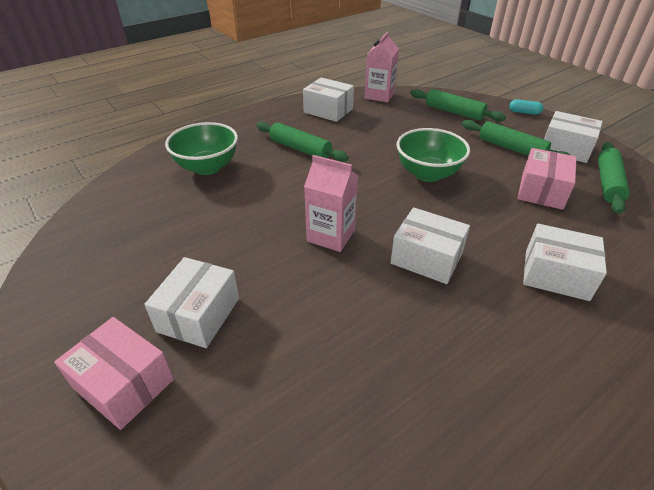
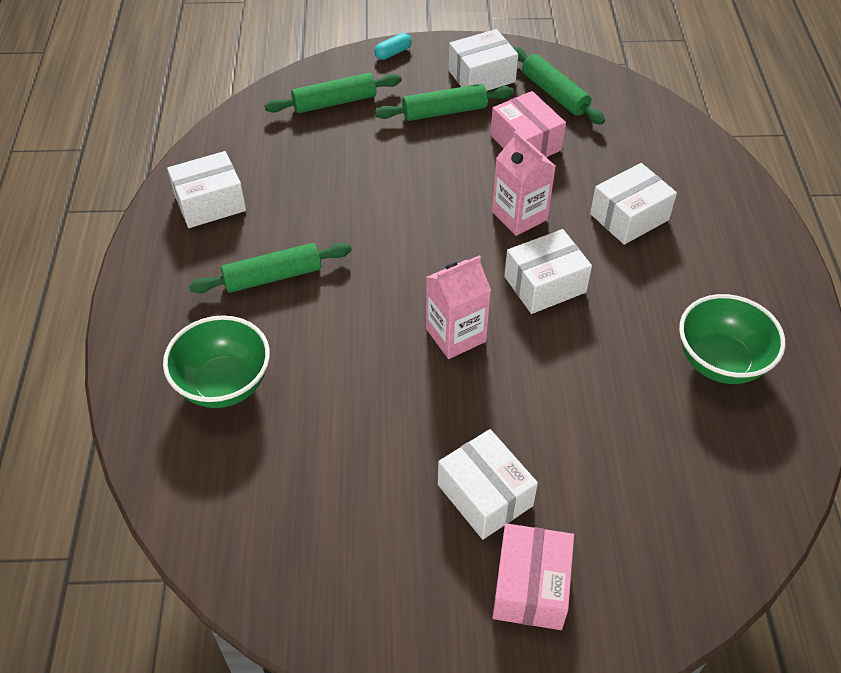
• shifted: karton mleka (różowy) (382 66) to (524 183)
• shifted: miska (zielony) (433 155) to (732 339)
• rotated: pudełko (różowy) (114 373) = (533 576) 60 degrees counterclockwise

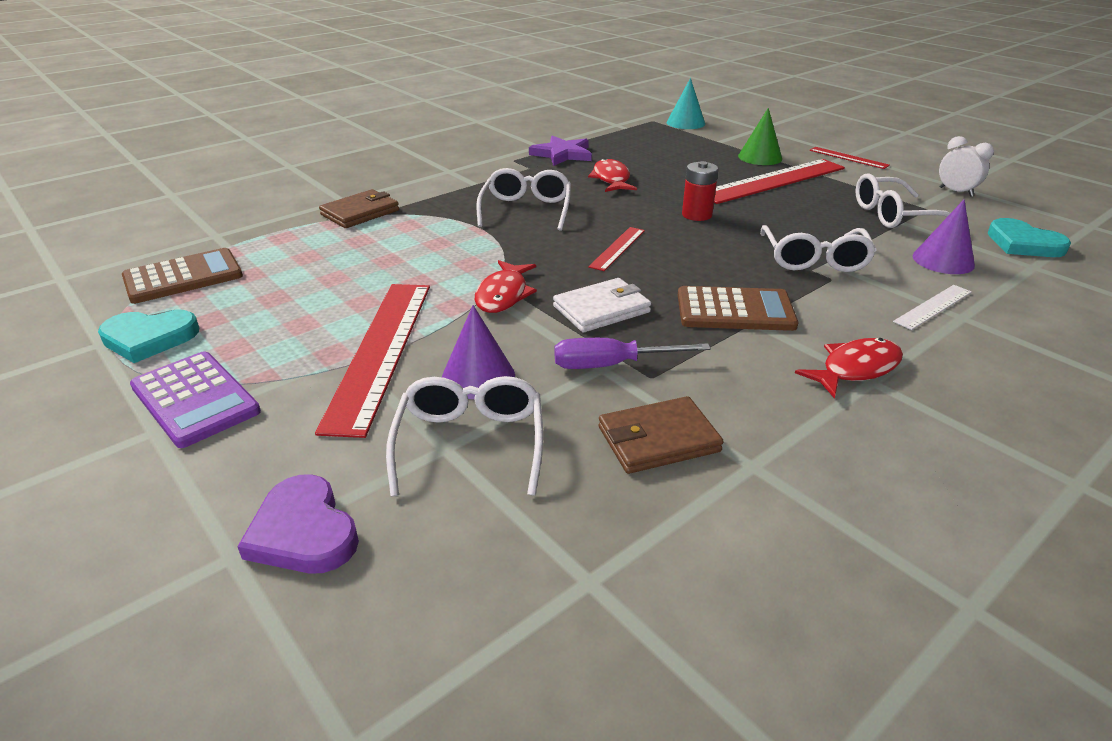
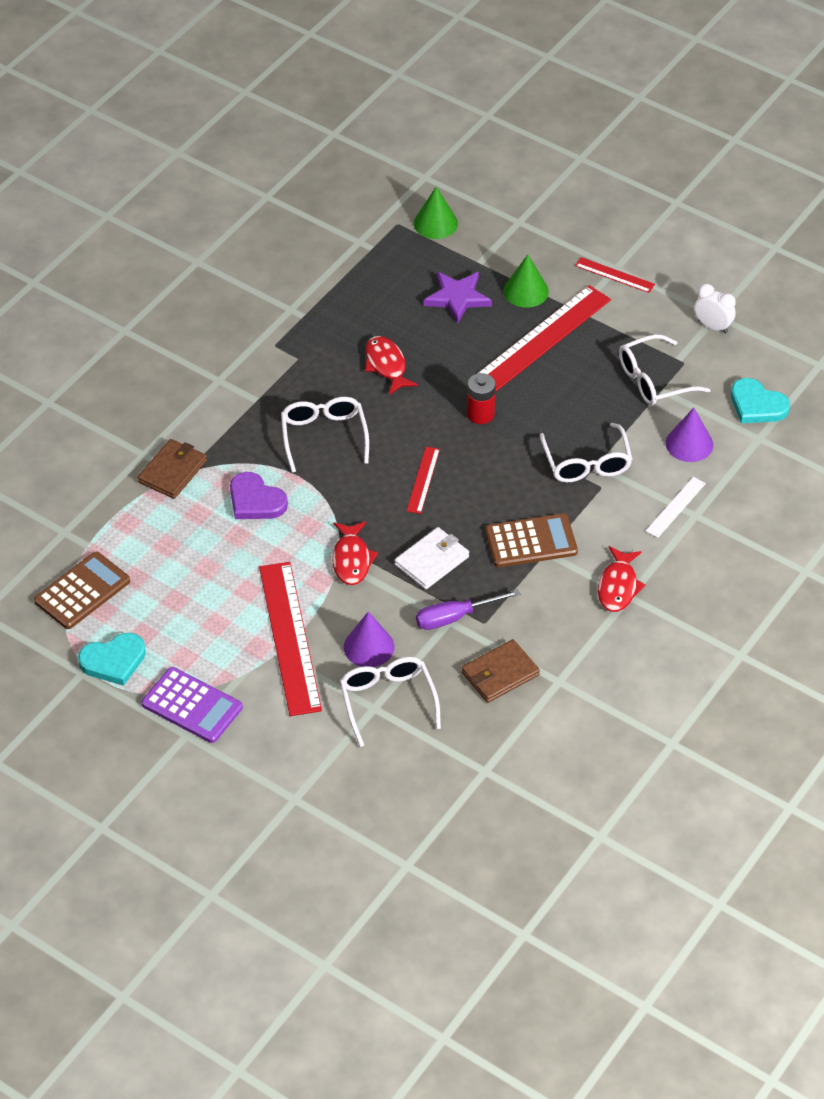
• shifted: serce (fioletowy) (298 524) to (259 495)
• shifted: gwiazda (fioletowy) (560 151) to (457 298)
• repainted: stożek (turkusowy) (686 103) to stożek (zielony) (436 213)
• rotated: ryba (czerwony) (849 368) = (622 579) 150 degrees clockwise

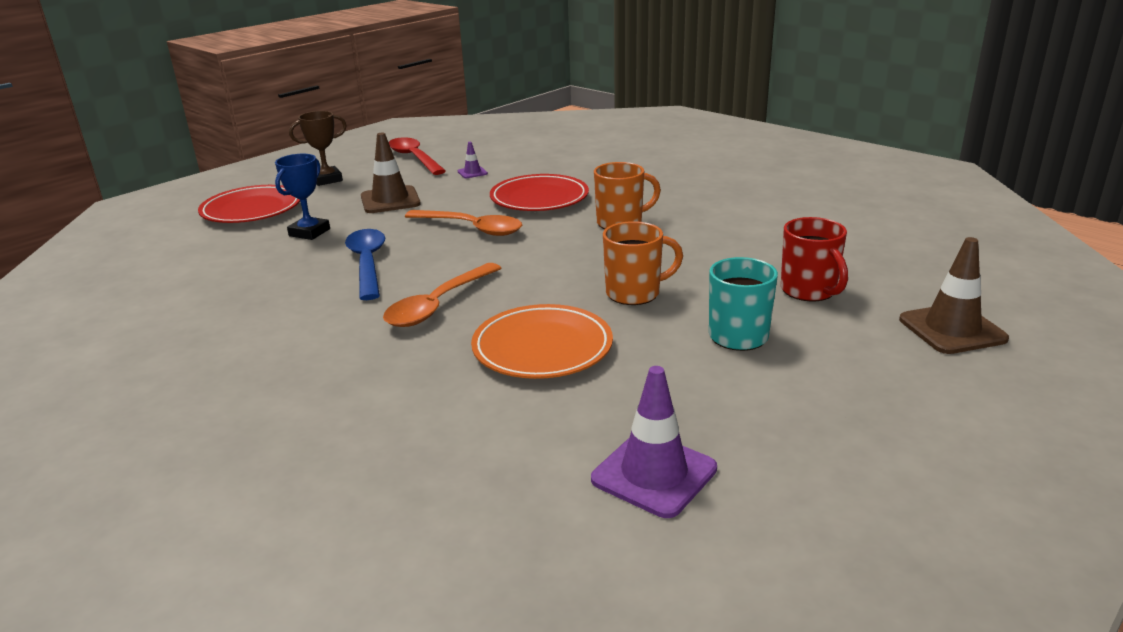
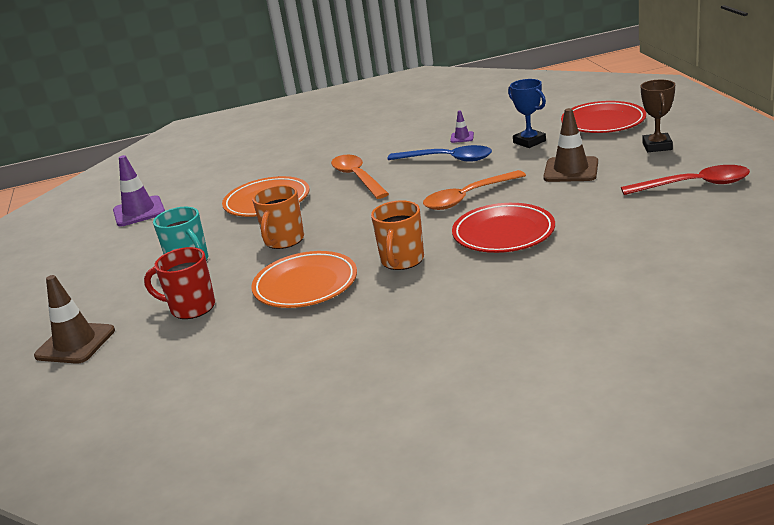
• new: talerz (pomarańczowy) (304 279)
• shifted: pachołek (fioletowy) (473 160) to (462 126)

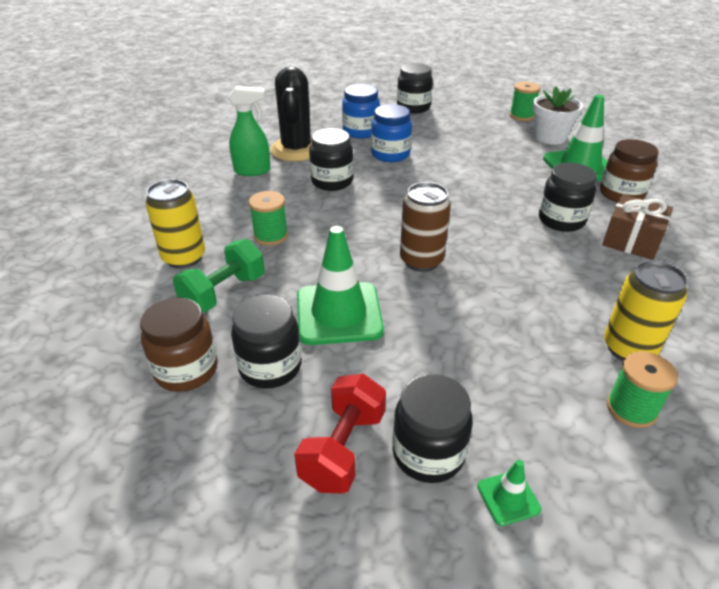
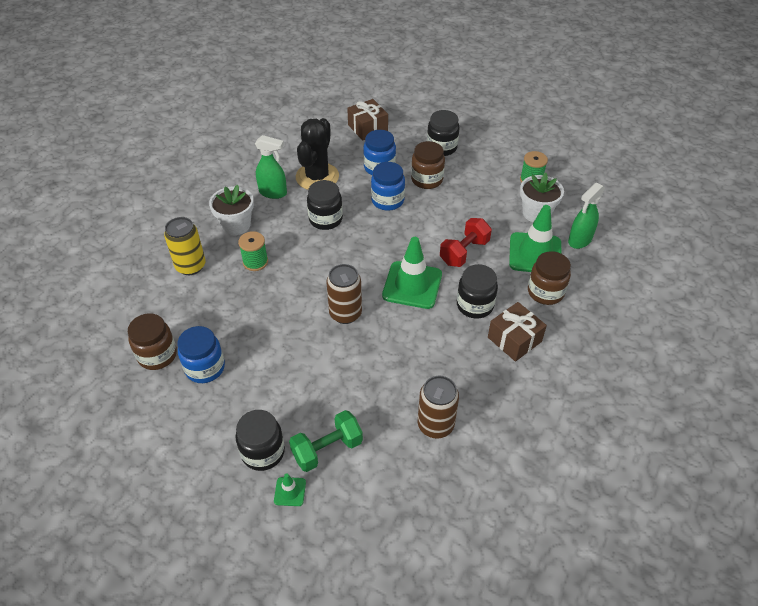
• gone: szpulka (zielony) (642 389)
• new: doniczka (biały) (231 210)
• new: prezent (brązowy) (367 120)
• new: słoik (brązowy) (428 165)
• new: spryskiwacz (zielony) (586 216)
• shifted: hantel (zielony) (219 276) to (326 441)
• shifted: hantel (czerwony) (340 434) to (466 242)
• shifted: pachołek (zielony) (340 285) to (412 273)
• repainted: słoik (czarny) (266 342) to słoik (niebieski) (201 354)
• repainted: puszka (żółty) (646 310) to puszka (brązowy) (438 407)

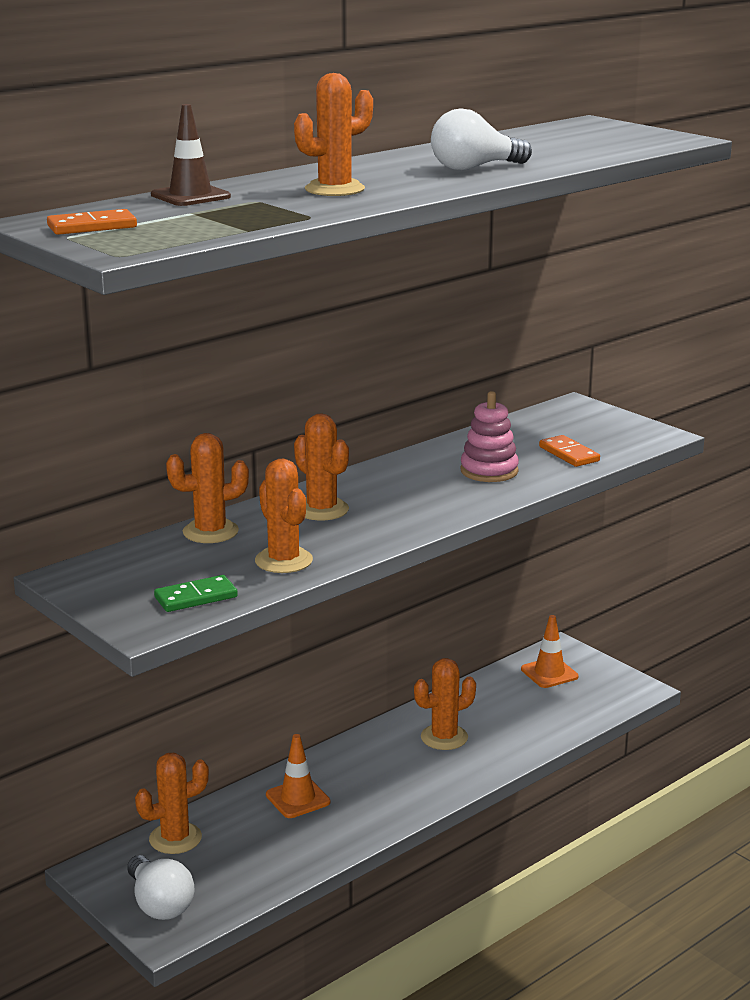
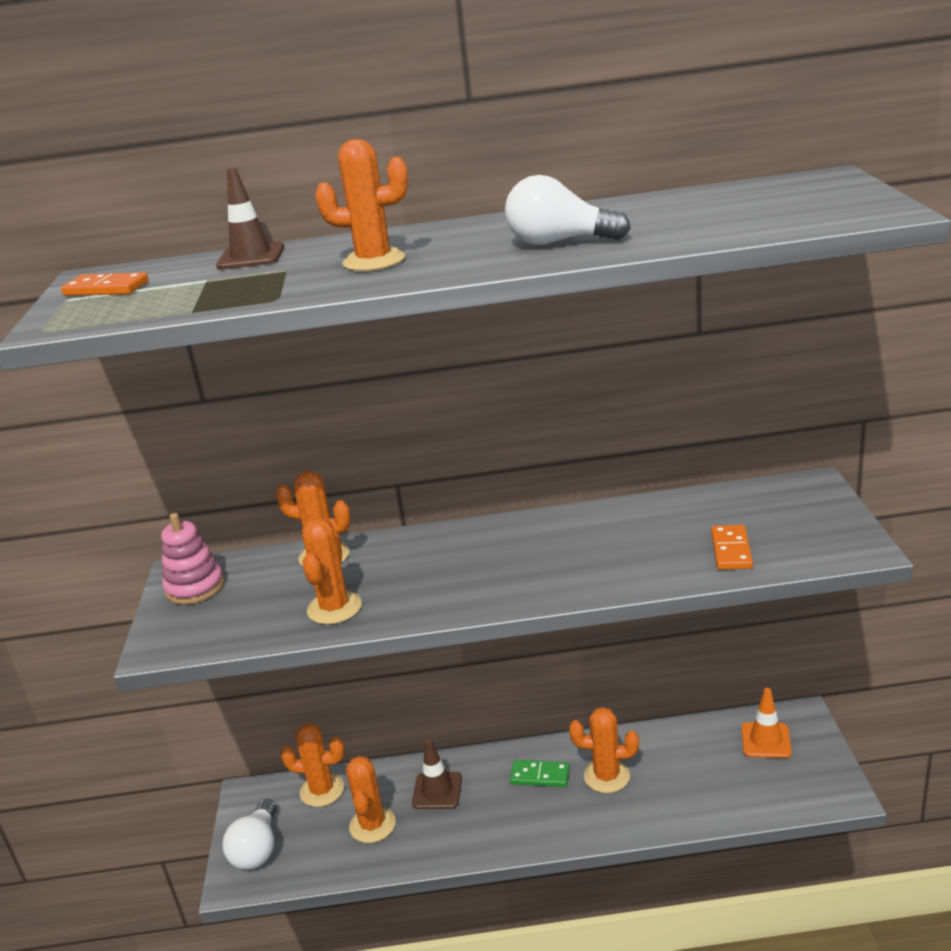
• shifted: kostka domina (zielony) (196 593) to (540 773)
• shifted: kaktus (pomarańczowy) (321 467) to (371 799)
• shifted: zabawka nakładanka (różowy) (489 436) to (192 558)
• repainted: pachołek (pomarańczowy) (298 776) to pachołek (brązowy) (437 774)

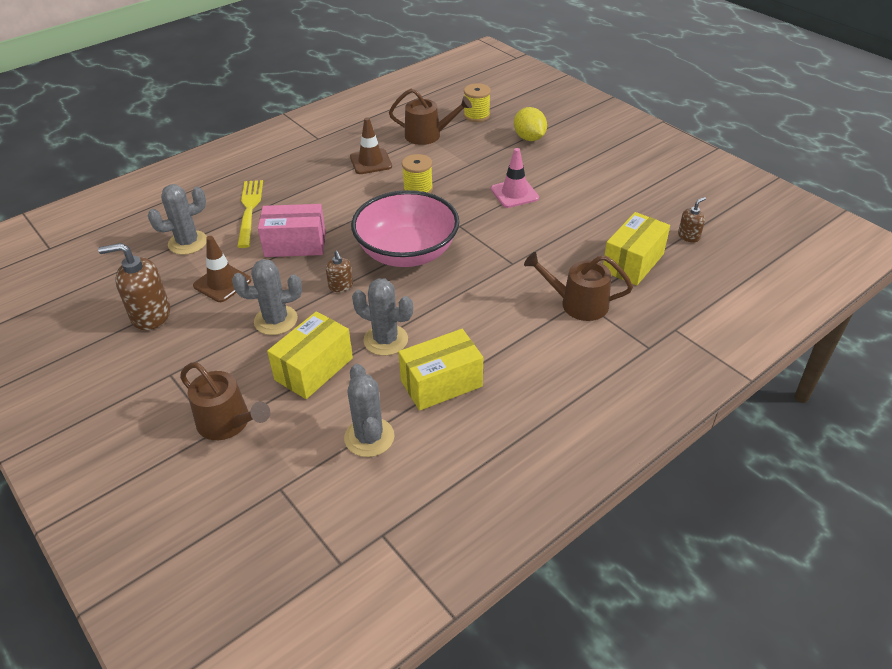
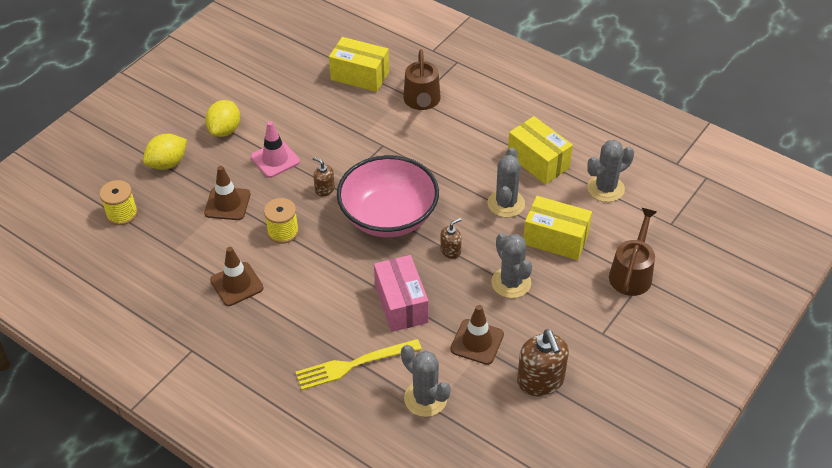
• gone: konewka (brązowy) (430 117)
• new: pachołek (brązowy) (227 193)
• new: cytryna (żółty) (222 118)
• shifted: dozownik mydła (brązowy) (692 220) to (323 177)

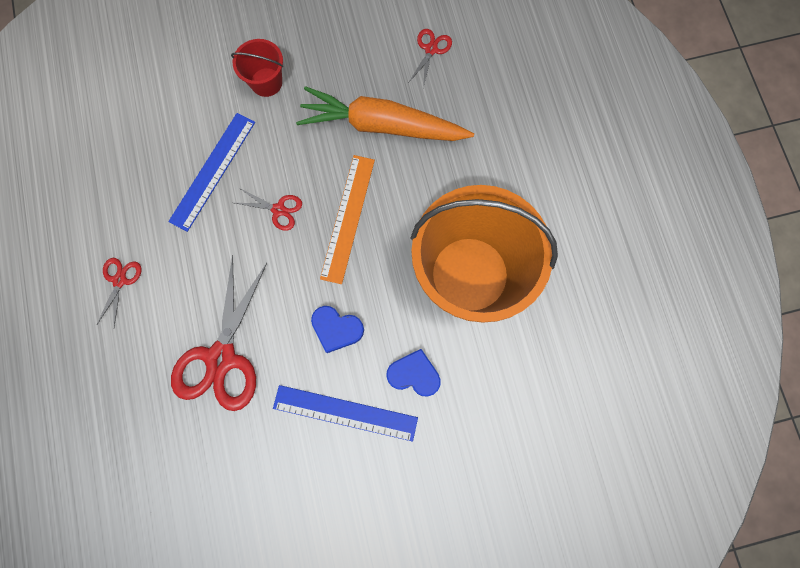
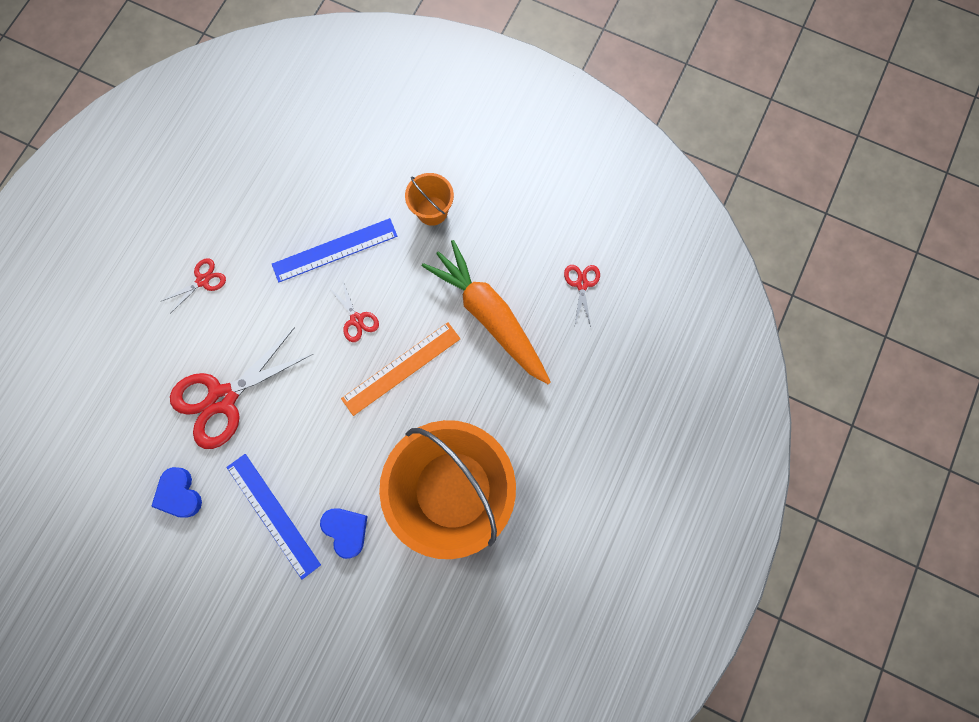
• shifted: serce (niebieski) (337 329) to (176 492)
• repainted: wiadro (czerwony) (257 68) to wiadro (pomarańczowy) (429 199)
• rotated: nożyczki (czerwony) (430 58) = (582 296) 60 degrees counterclockwise

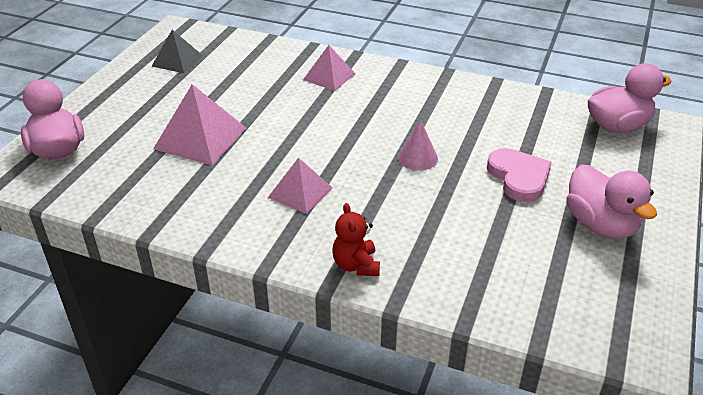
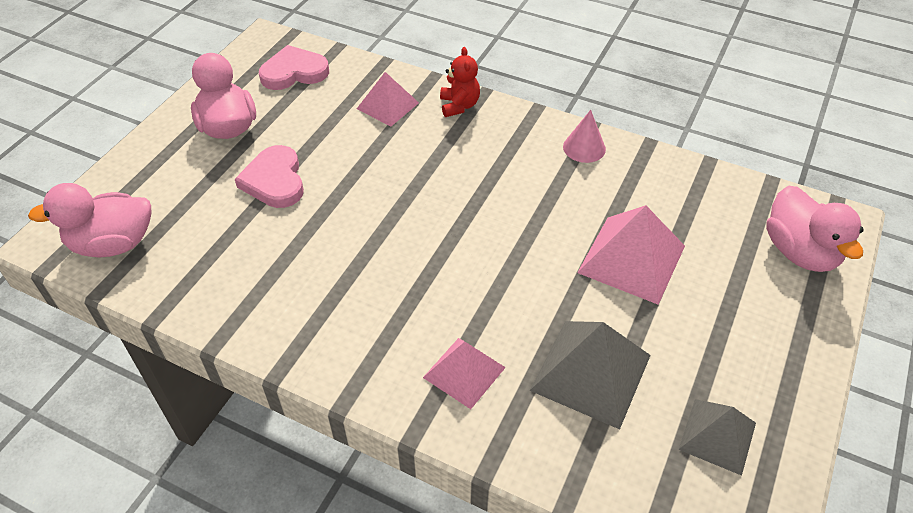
• new: serce (różowy) (294 67)
• new: piramida (szary) (590 375)
• shifted: piramida (różowy) (300 186) to (388 99)
• shifted: stożek (różowy) (418 145) to (584 136)

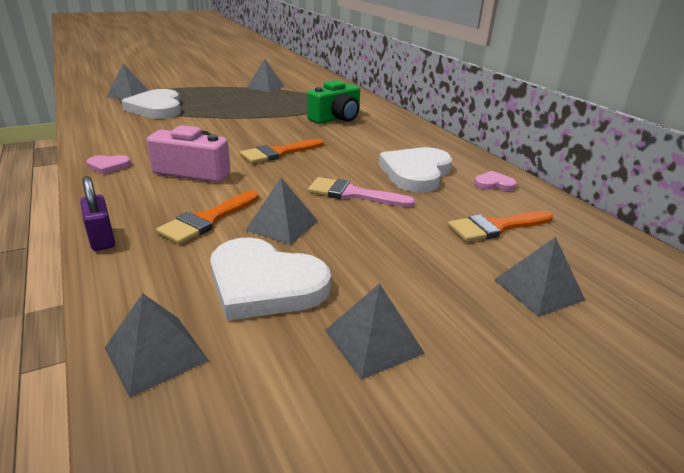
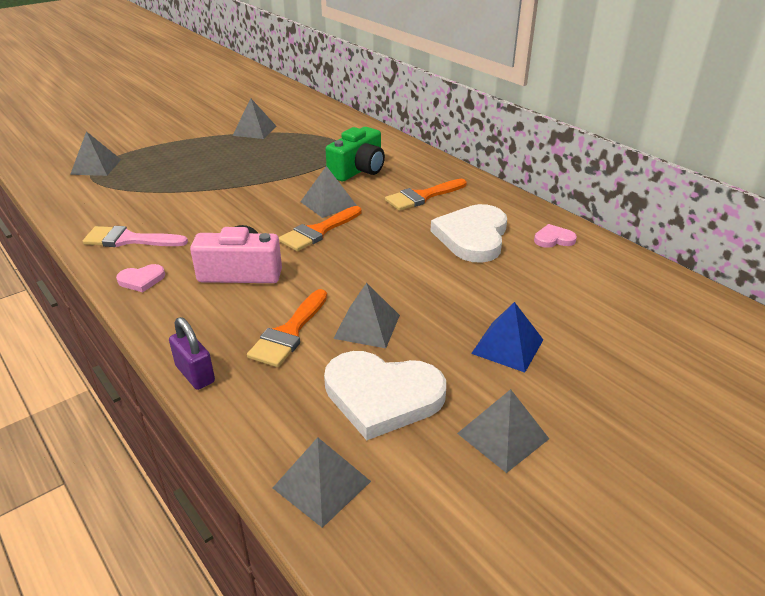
• gone: serce (biały) (151 104)
• new: piramida (niebieski) (507 337)
• shifted: pędzel (różowy) (361 192) to (135 236)
• shifted: pędzel (pomarańczowy) (500 226) to (426 195)
• shifted: piramida (szary) (539 277) to (328 192)

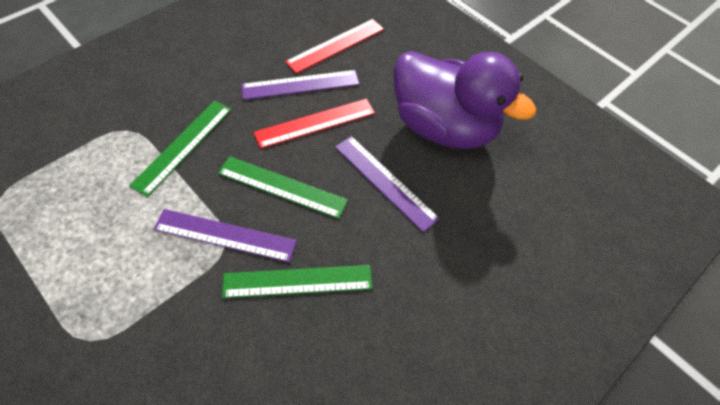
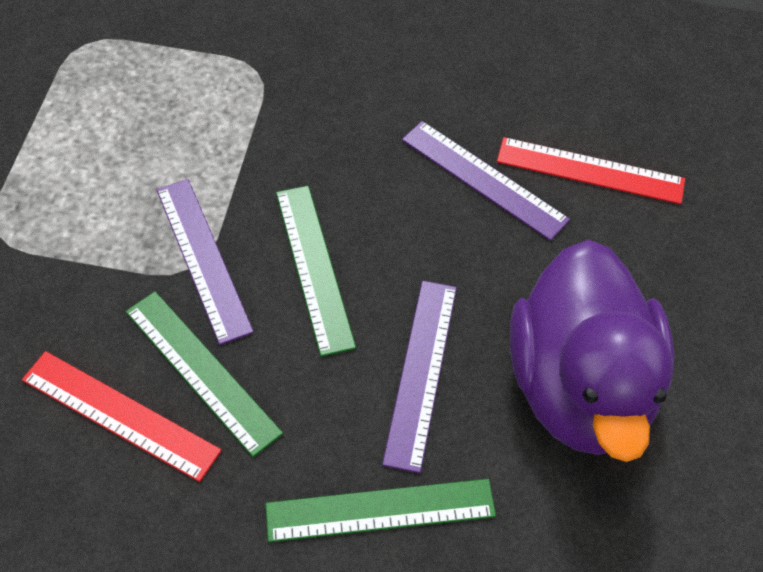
• shifted: linijka (zielony) (180 149) to (380 510)
• shifted: linijka (czerwony) (314 124) to (122 416)

